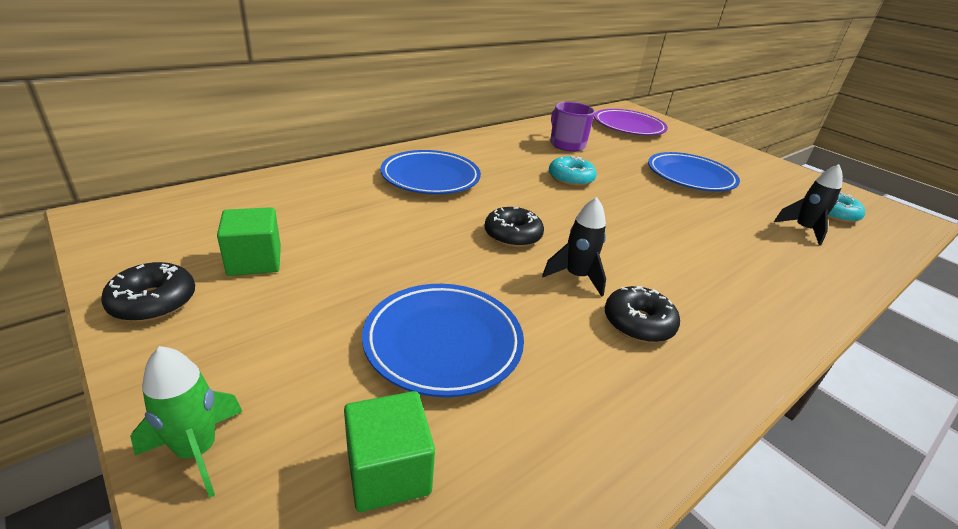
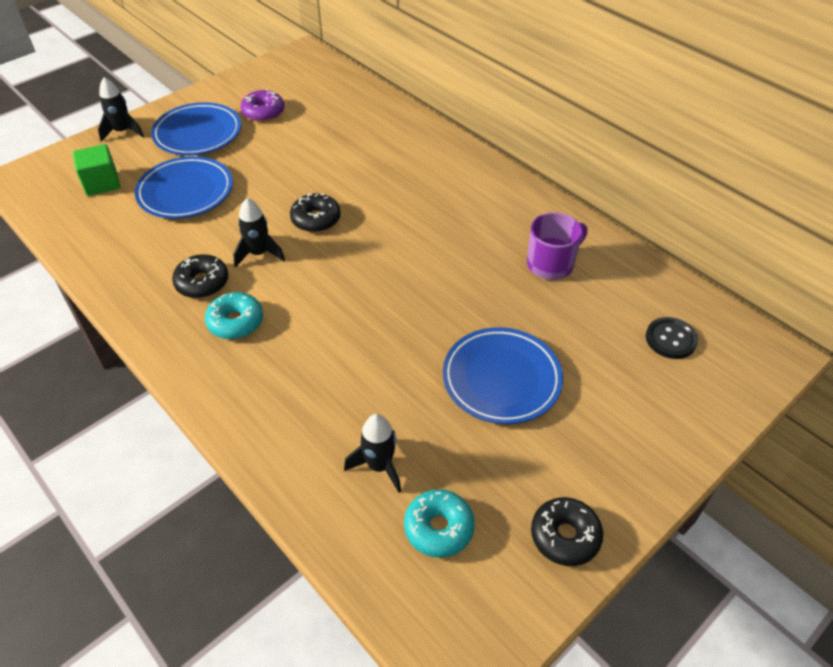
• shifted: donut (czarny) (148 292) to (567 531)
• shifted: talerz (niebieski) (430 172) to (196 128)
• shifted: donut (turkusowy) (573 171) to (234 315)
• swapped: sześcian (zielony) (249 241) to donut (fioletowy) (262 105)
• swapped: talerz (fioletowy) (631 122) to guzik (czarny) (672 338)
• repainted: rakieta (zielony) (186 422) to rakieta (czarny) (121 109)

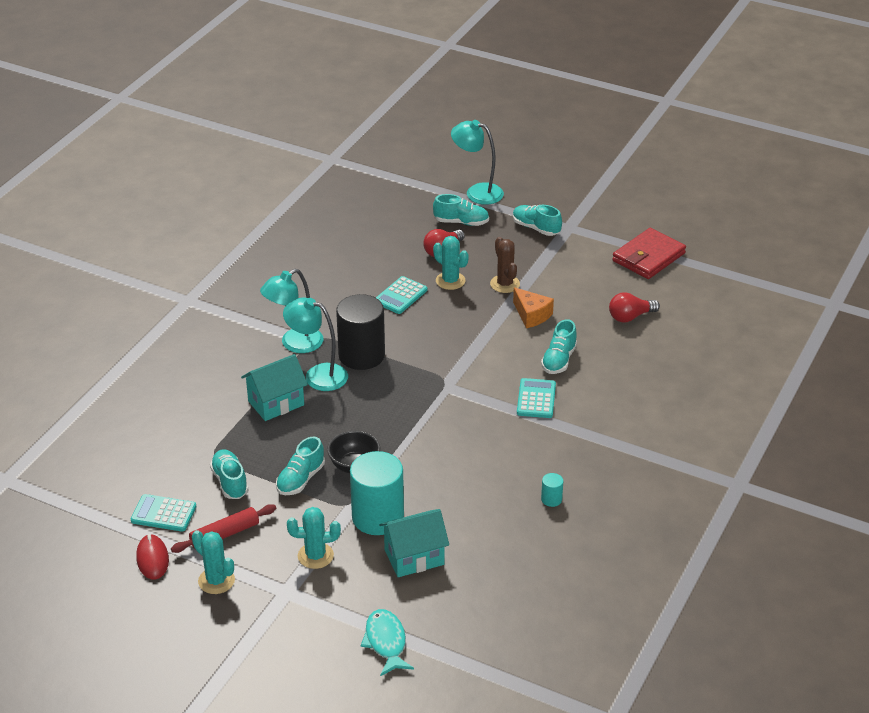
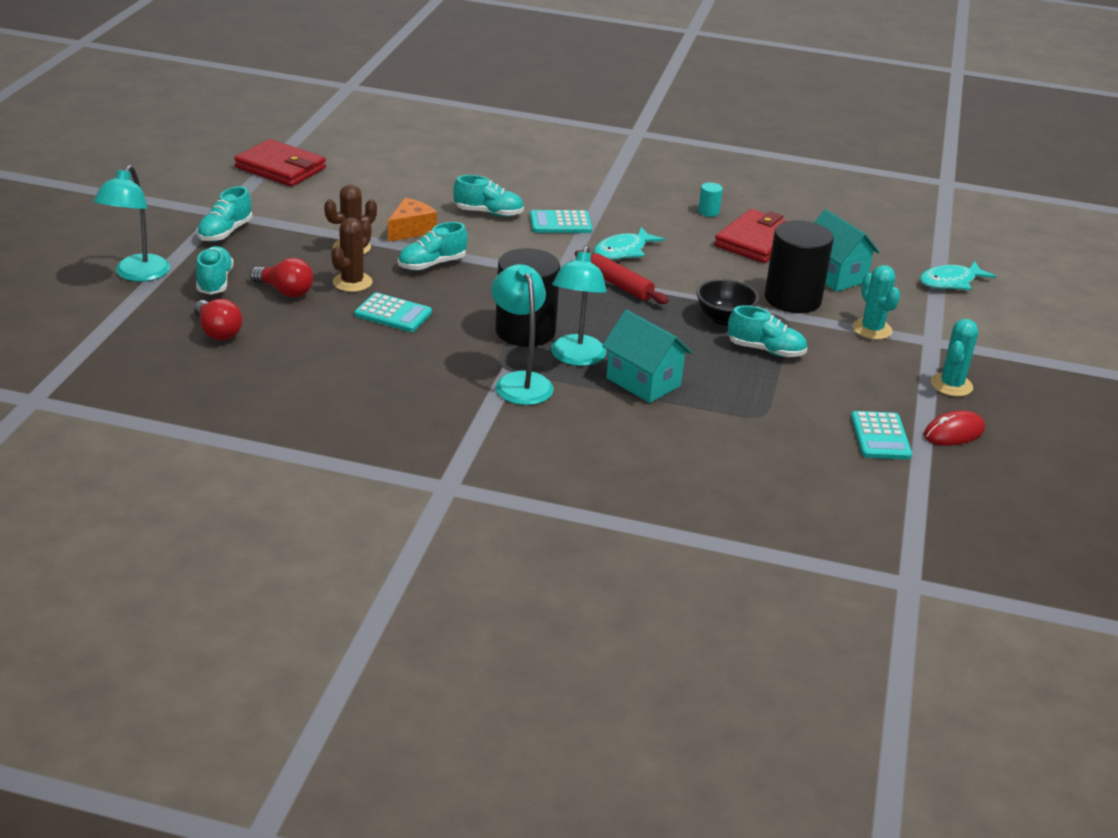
• new: ryba (turkusowy) (629 243)
• new: portfel (czerwony) (750 236)
• shifted: wałek do ciasta (czerwony) (223 528) to (622 277)
• shifted: but (turkusowy) (229 474) to (433 246)
• shifted: żarówka (czerwony) (634 307) to (218 319)
• repainted: walec (turkusowy) (377 493) to walec (czarny) (799 266)
• repainted: kaktus (turkusowy) (451 263) to kaktus (brązowy) (351 255)
• rotated: lampka (turkusowy) (292 311) = (522 334) 150 degrees counterclockwise

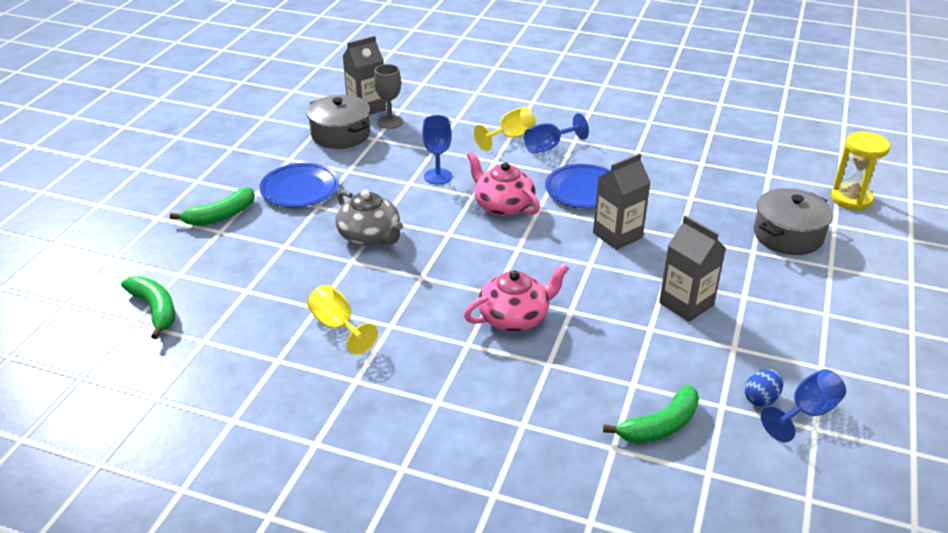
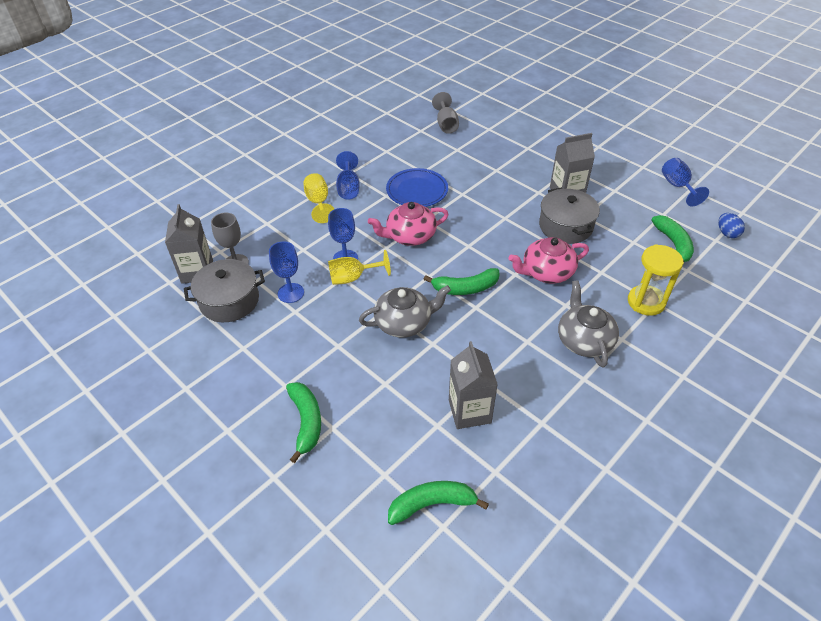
• gone: talerz (niebieski) (299 185)
• new: kielich (niebieski) (286 272)
• new: banan (zielony) (461 281)
• new: kielich (szary) (445 113)
• new: imbryk (szary) (588 323)
• shifted: kielich (żółty) (342 320) to (359 267)
• shifted: karton mleka (szary) (622 201) to (473 385)
• shifted: jajko (niebieski) (763 387) to (731 225)
• shifted: garnek (szary) (793 221) to (569 216)
• shifted: klepsydra (żółty) (860 171) to (656 280)
• rotated: imbryk (różowy) (516 297) = (548 260) 105 degrees counterclockwise

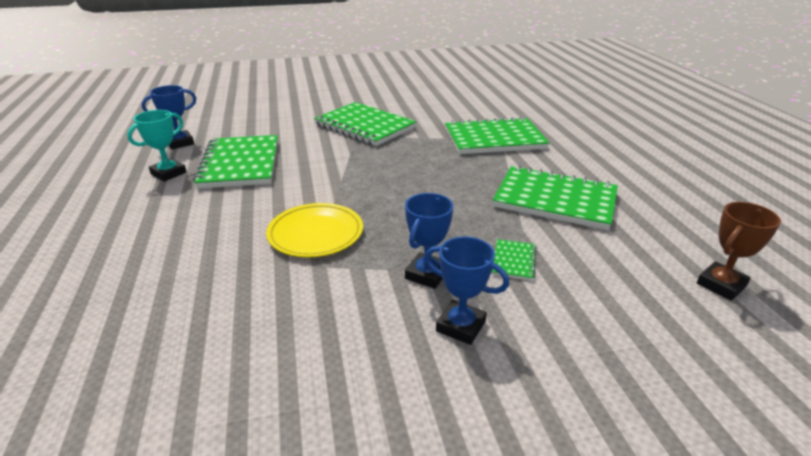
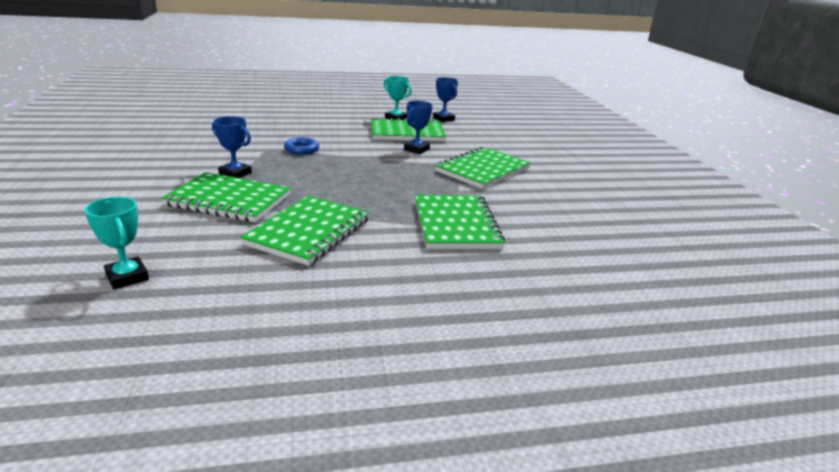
• shifted: puchar (niebieski) (467 291) to (418 127)
• swapped: talerz (żółty) (314 230) to pierścień (niebieski) (301 146)
• repainted: puchar (brązowy) (739 251) to puchar (turkusowy) (117 243)
• scaled: zeszyt (zielony) (514 260) = (226 197) x2.34

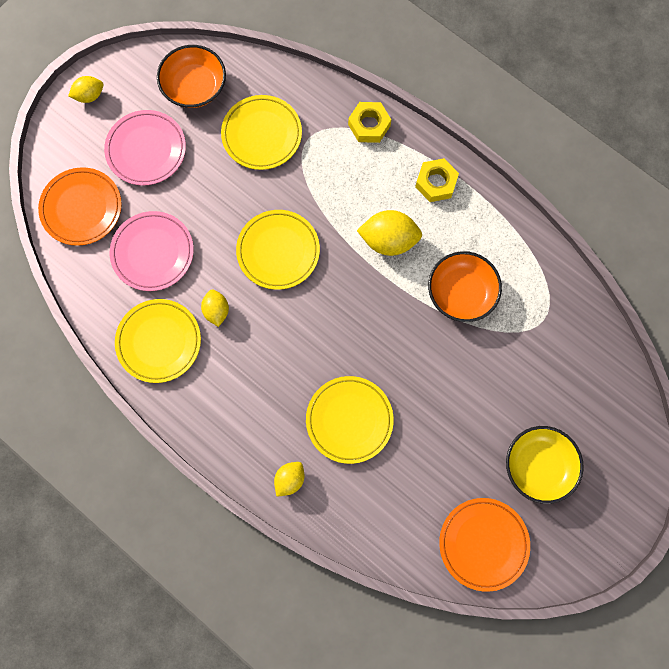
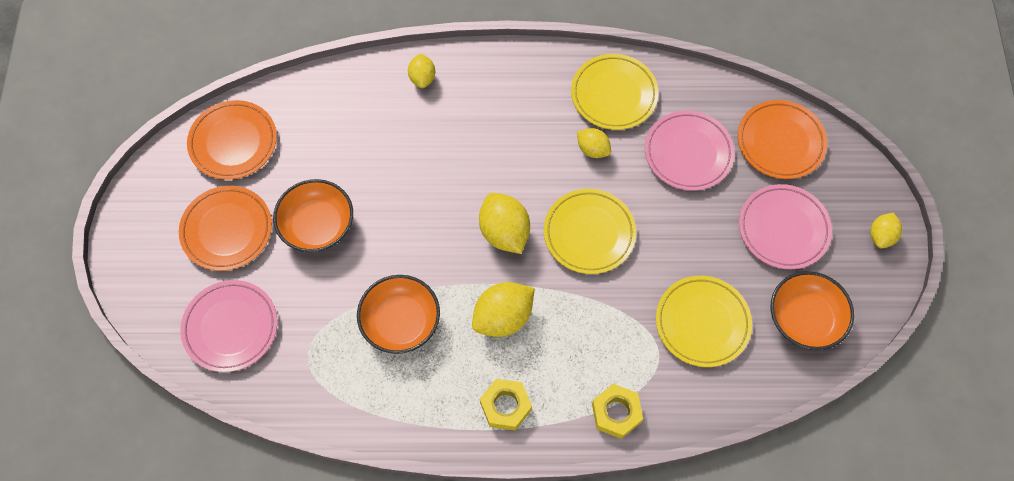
• gone: talerz (żółty) (350 420)
• new: talerz (różowy) (228 326)
• new: miska (pomarańczowy) (313 215)
• new: cytryna (żółty) (504 223)
• swapped: miska (żółty) (545 465) to talerz (pomarańczowy) (225 228)

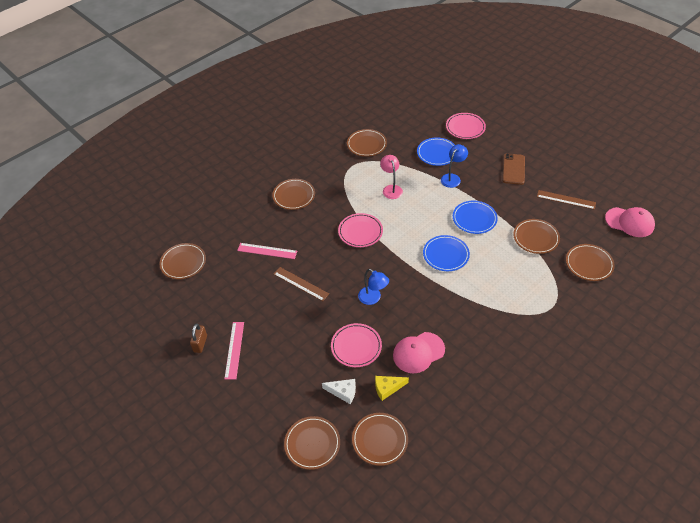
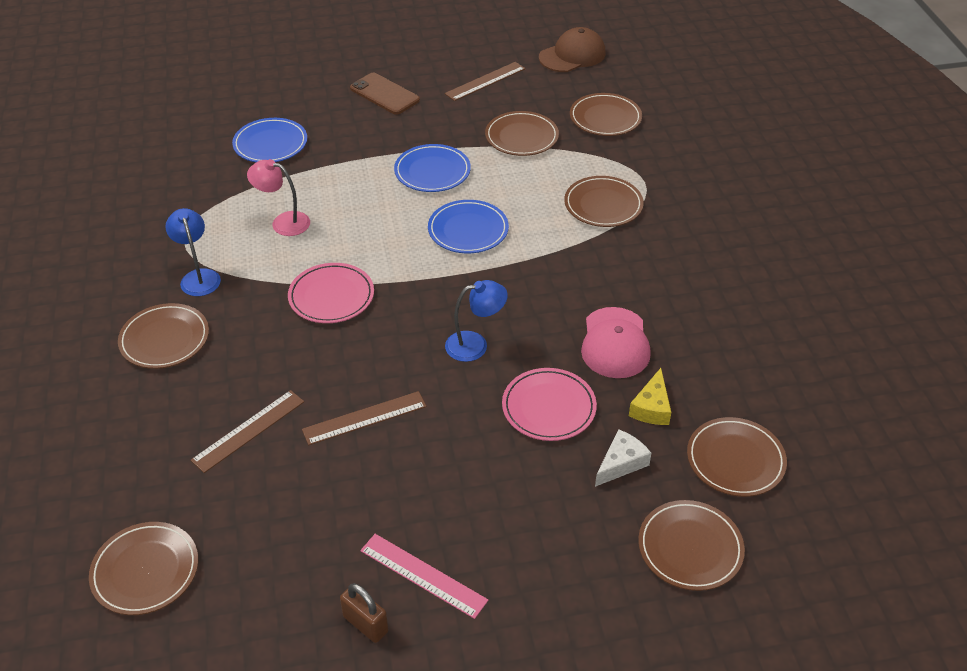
• gone: talerz (różowy) (466 126)
• shifted: talerz (brązowy) (367 143) to (604 201)
• shifted: lampka (niebieski) (454 166) to (193 252)
• repainted: linijka (różowy) (267 251) to linijka (brązowy) (247 431)
• repainted: czapka (różowy) (630 222) to czapka (brązowy) (572 49)

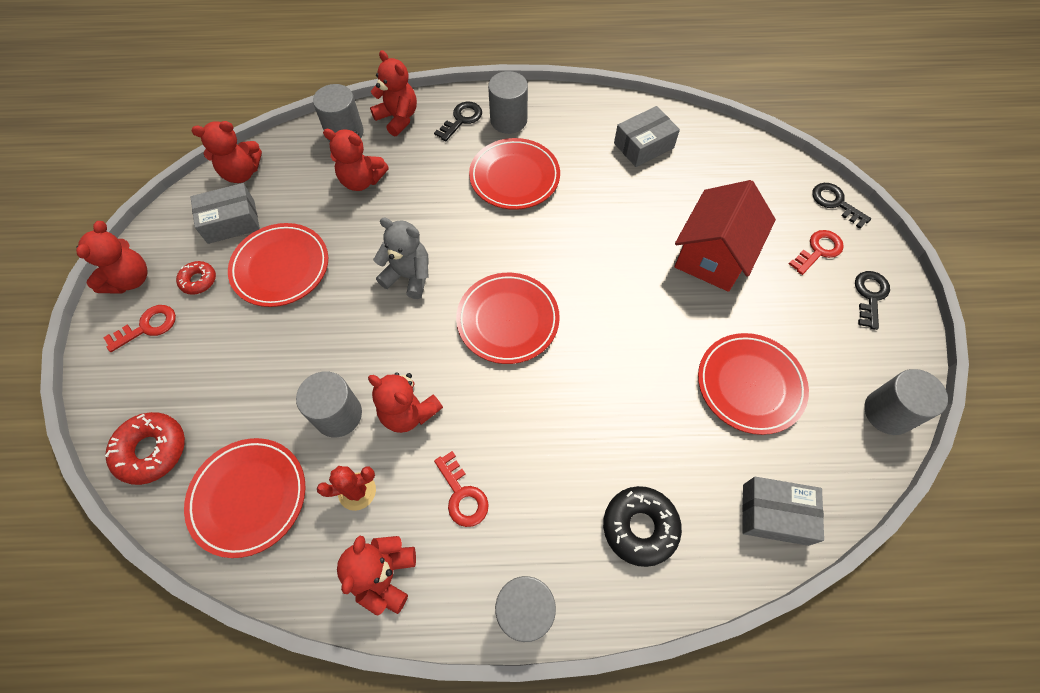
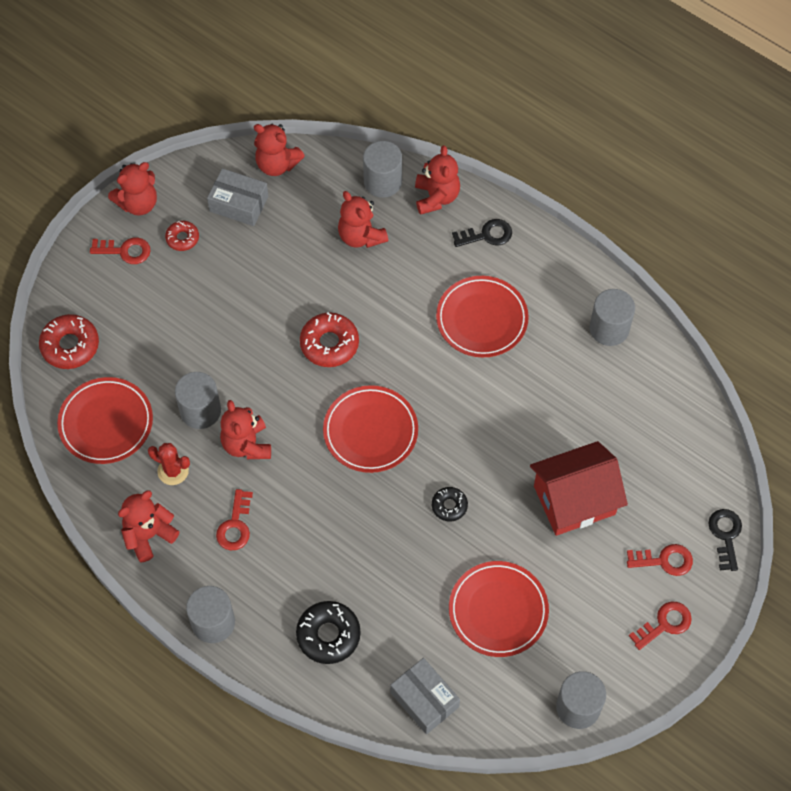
• gone: talerz (czerwony) (278 265)
• gone: pudełko (szary) (647 136)
• new: donut (czarny) (450 504)
• shifted: walec (szary) (508 102) to (612 317)
• swapped: miś (szary) (401 258) to donut (czerwony) (329 340)
• repainted: klucz (czarny) (872 300) to klucz (czerwony) (660 626)

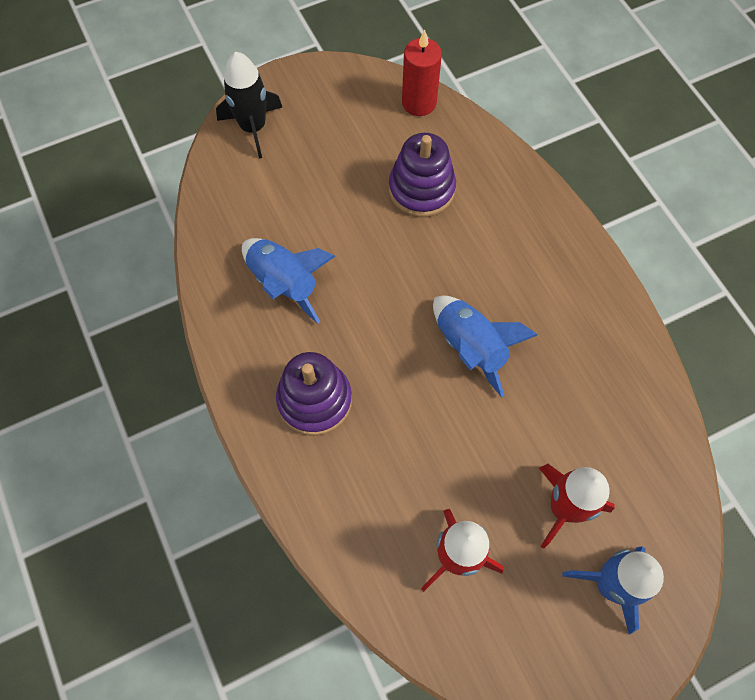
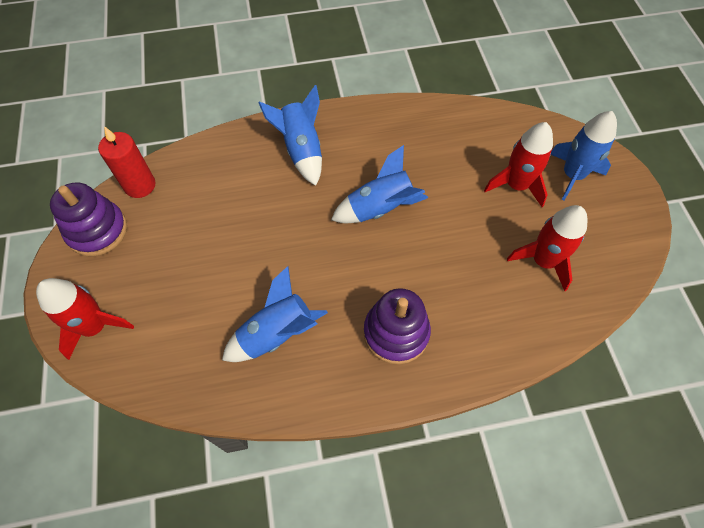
• new: rakieta (niebieski) (290 135)
• shifted: zabawka nakładanka (fioletowy) (422 175) to (88 219)
• repainted: rakieta (czarny) (249 105) to rakieta (czerwony) (85 319)

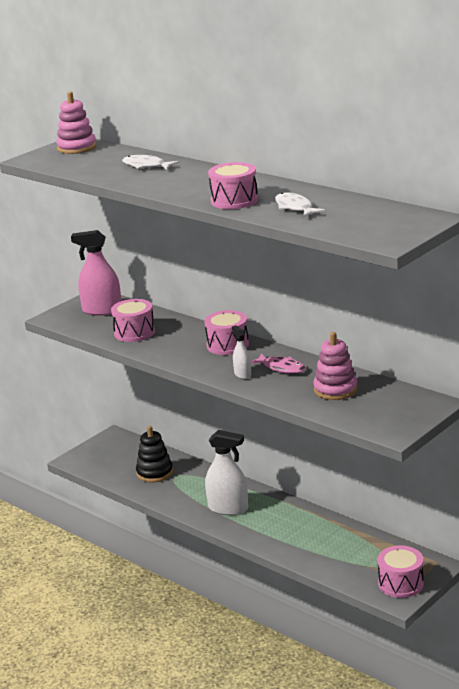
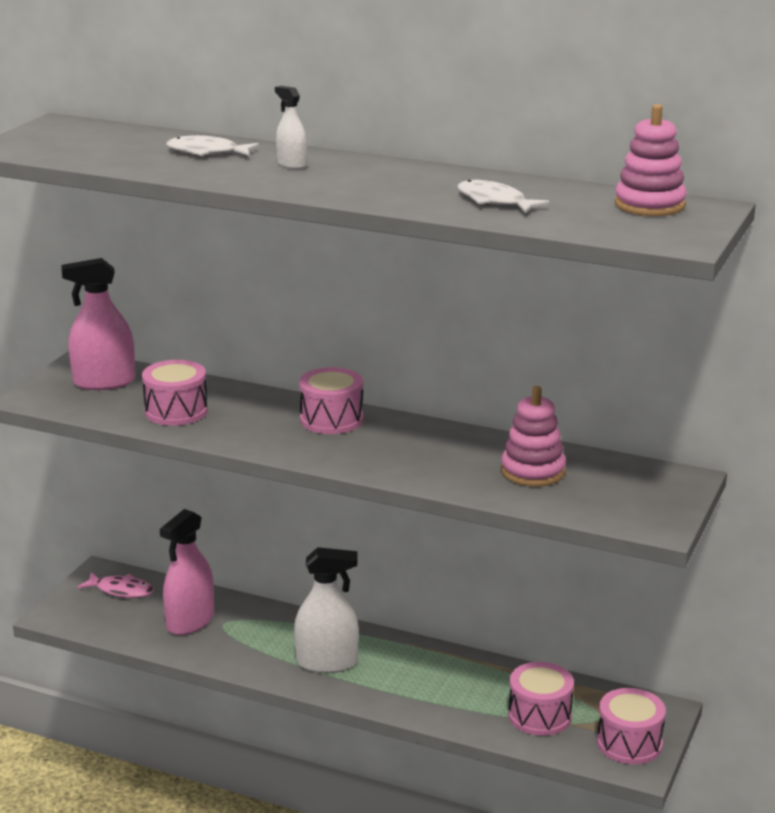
• shifted: zabawka nakładanka (różowy) (76 122) to (651 160)
• shifted: bęben (różowy) (233 185) to (541 699)
• shifted: spryskiwacz (biały) (241 352) to (291 127)
• shifted: ryba (różowy) (278 363) to (115 585)
• swapped: zabawka nakładanka (czarny) (154 454) to spryskiwacz (różowy) (187 572)

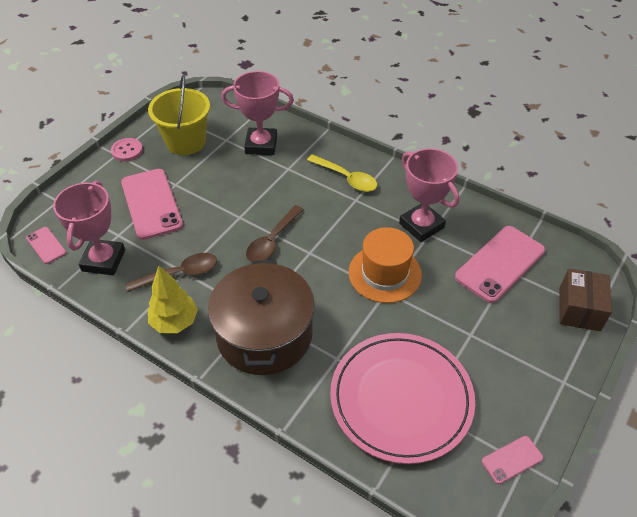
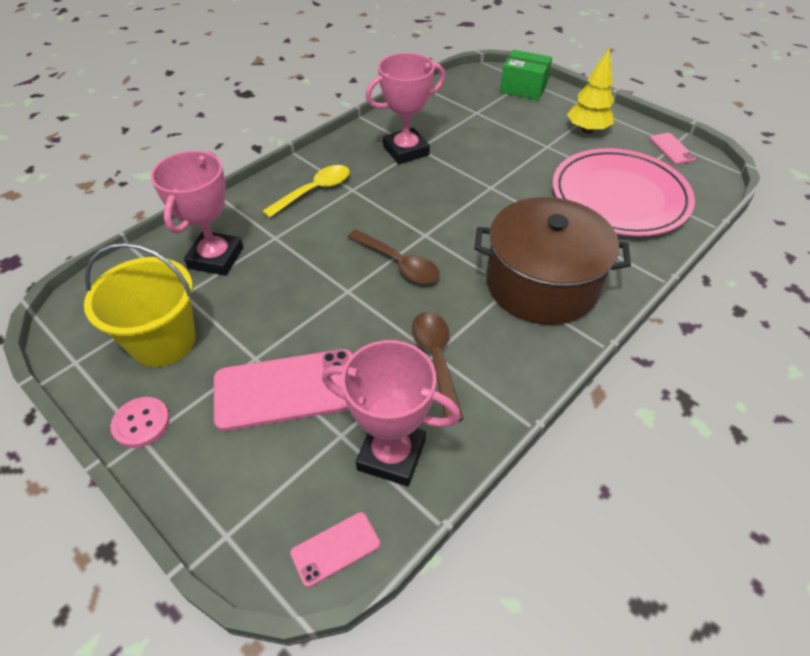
• gone: kapelusz (pomarańczowy) (385 265)
• gone: telefon (różowy) (500 264)
• shifted: drzewko (żółty) (173 299) to (590 91)
• repainted: pudełko (brązowy) (585 299) to pudełko (zielony) (526 75)

